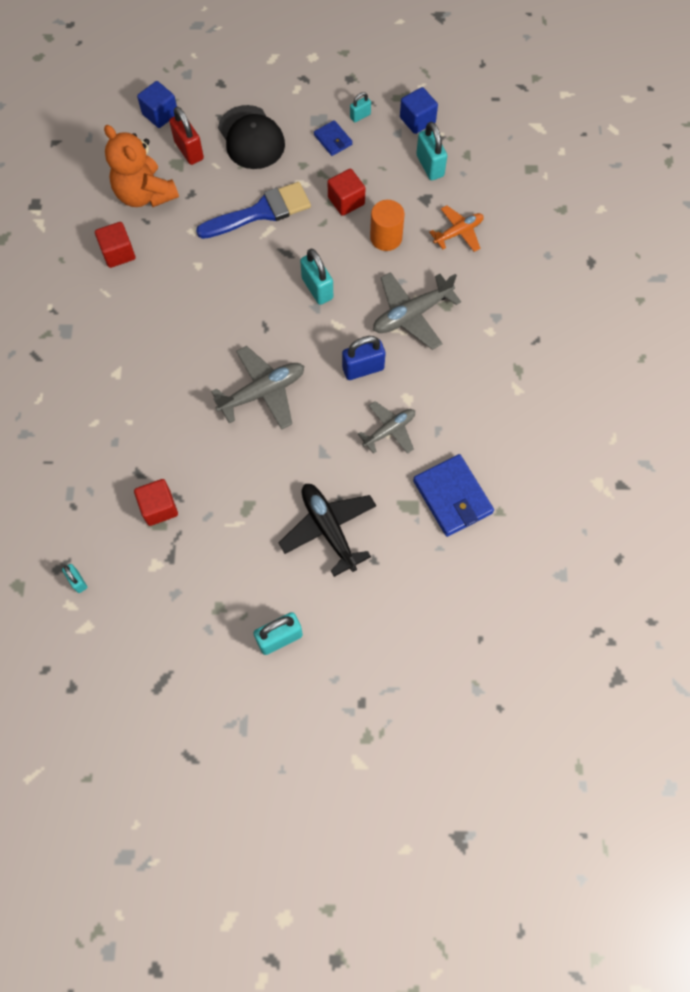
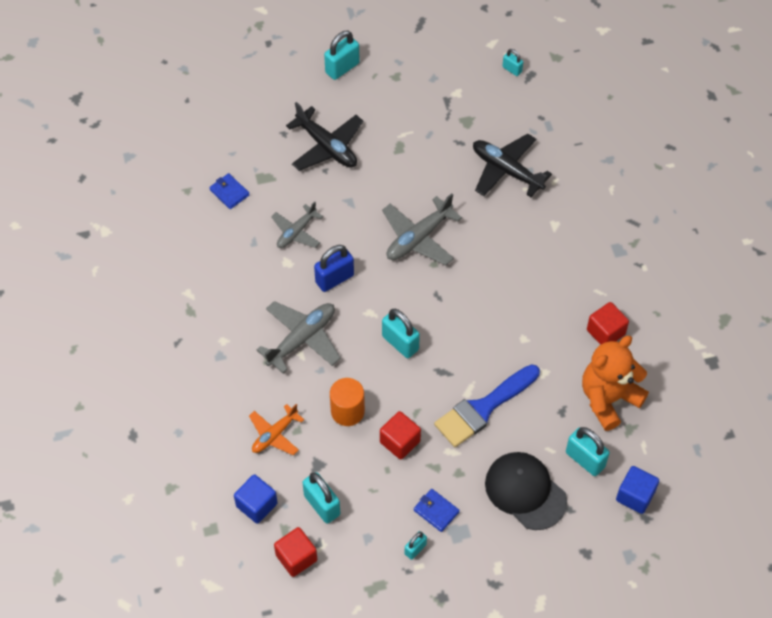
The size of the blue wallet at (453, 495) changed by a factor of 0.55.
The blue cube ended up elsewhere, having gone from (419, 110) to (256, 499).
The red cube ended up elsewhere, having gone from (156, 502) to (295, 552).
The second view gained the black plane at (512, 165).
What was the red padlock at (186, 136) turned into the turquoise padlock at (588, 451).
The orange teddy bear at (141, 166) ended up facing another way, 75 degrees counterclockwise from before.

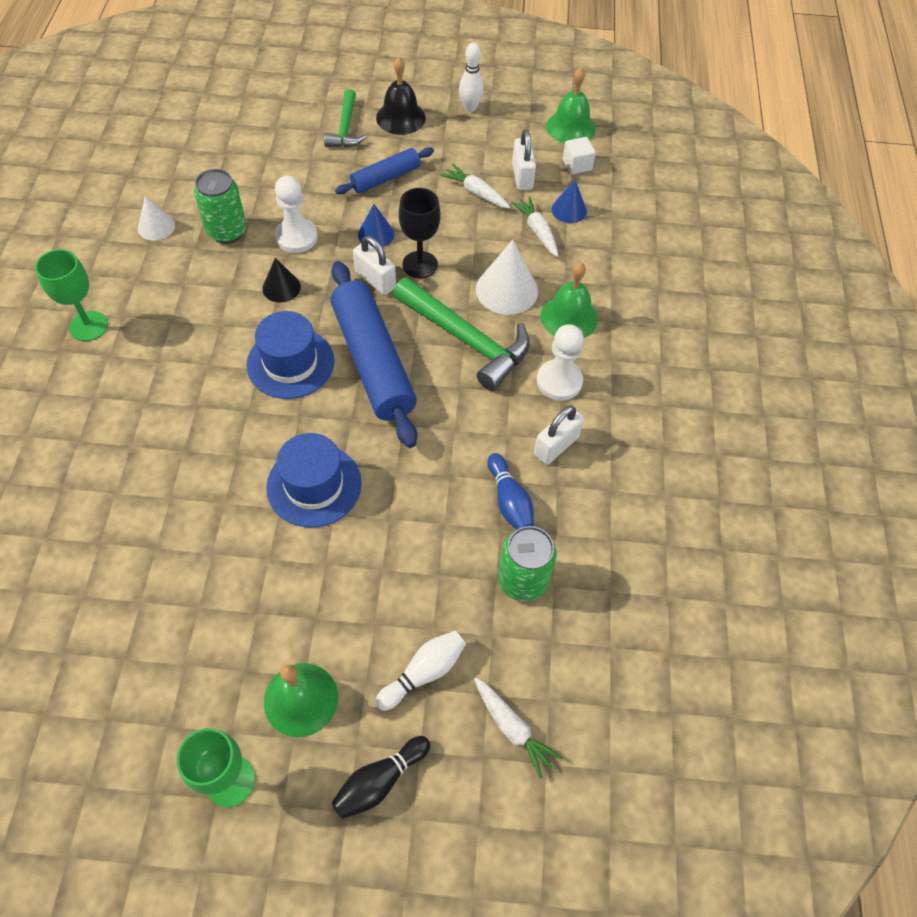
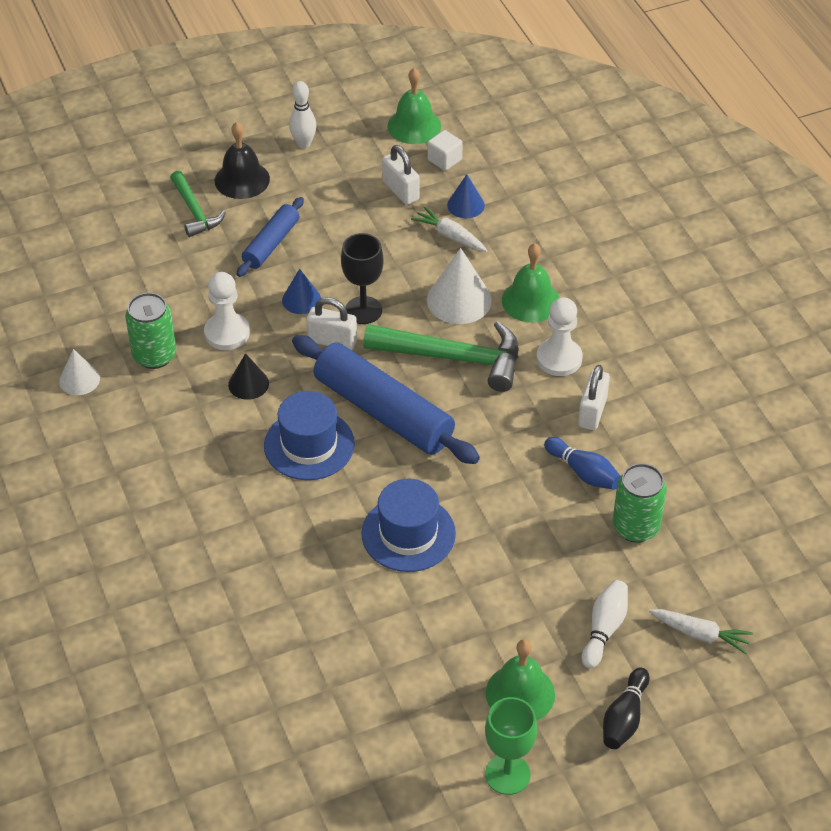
The second view lost the green goblet at (71, 295).
The second view lost the white carrot at (475, 186).

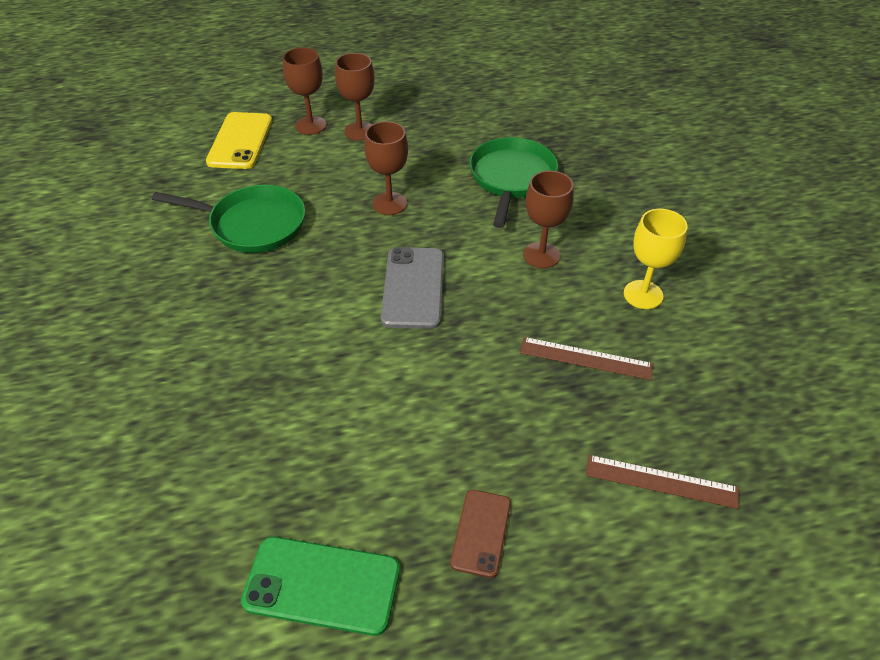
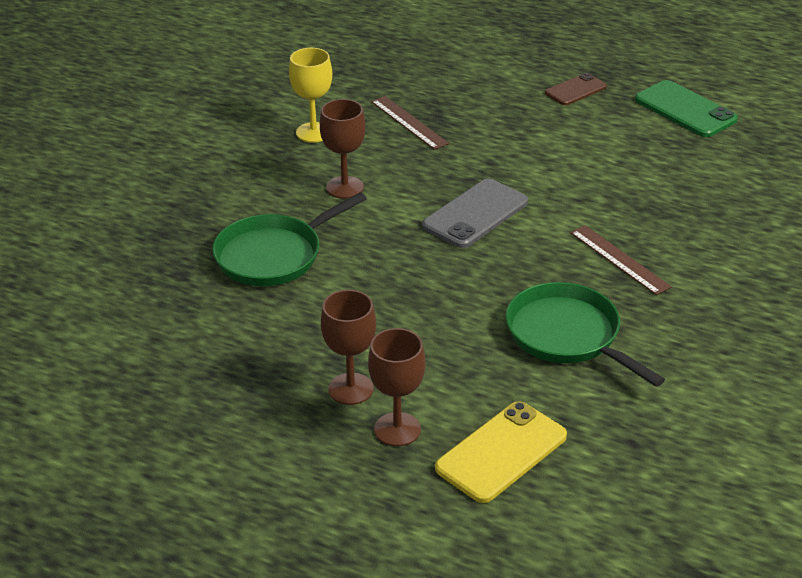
The brown ruler ended up elsewhere, having gone from (662, 482) to (620, 260).
The second view lost the brown goblet at (386, 168).

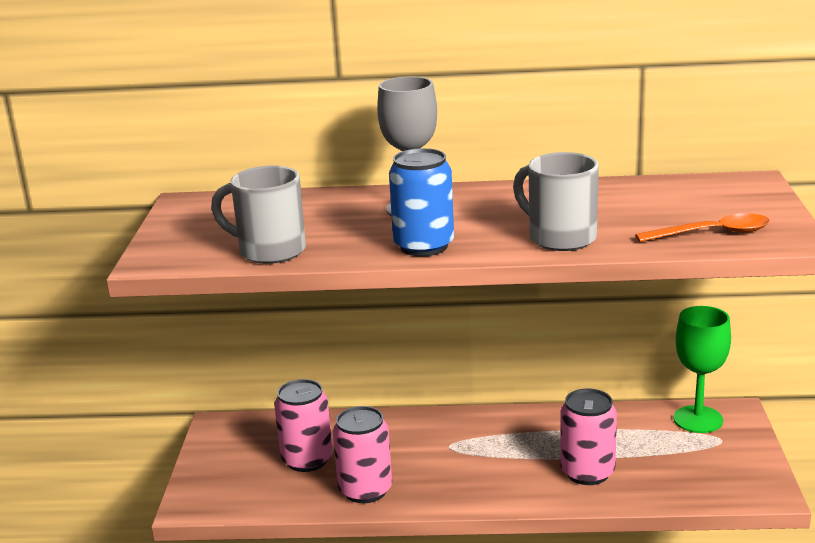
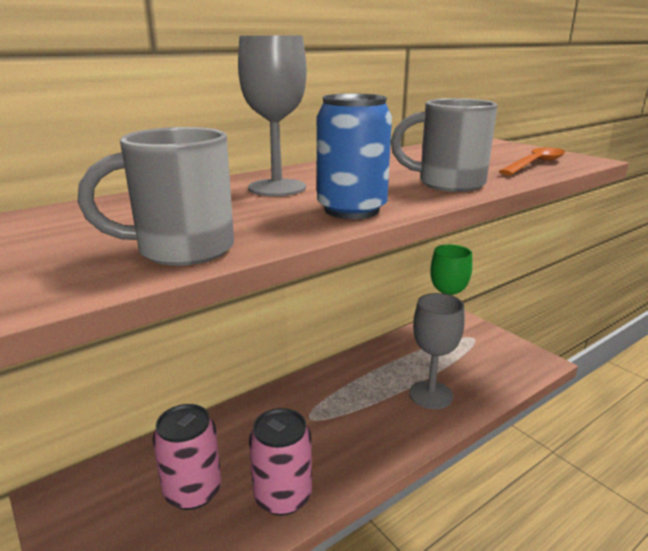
Where the pink can stood at (588, 437), the grey goblet came to stand at (437, 351).

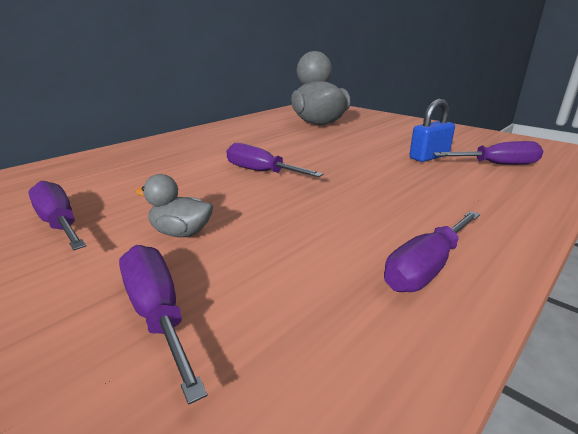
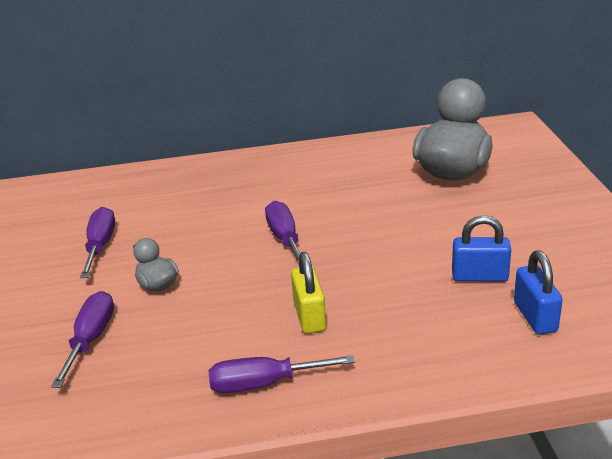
The second view gained the yellow padlock at (308, 293).
Where the purple screwdriver stood at (488, 153), the blue padlock came to stand at (538, 292).

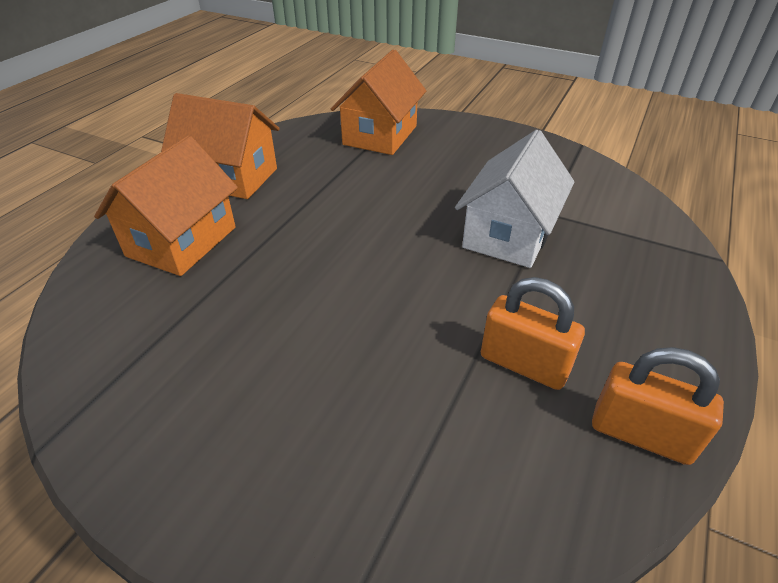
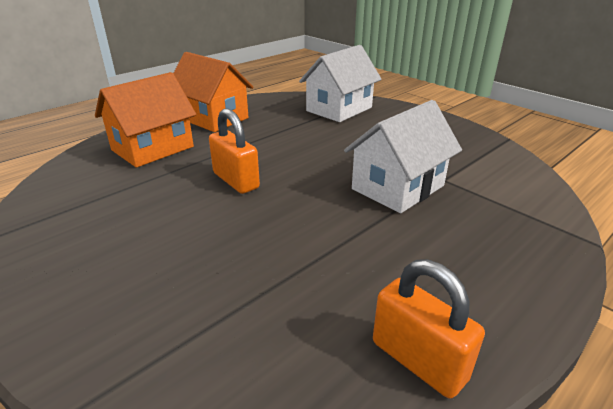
The orange padlock ended up elsewhere, having gone from (533, 333) to (234, 151).
What was the orange house at (378, 102) turned into the white house at (340, 83).

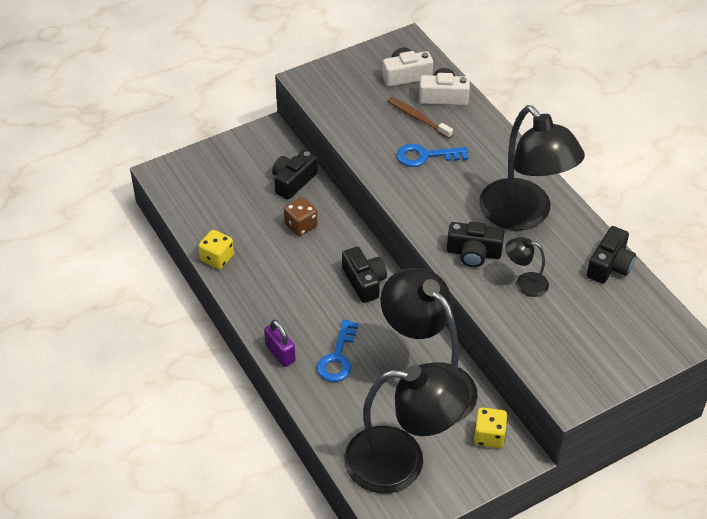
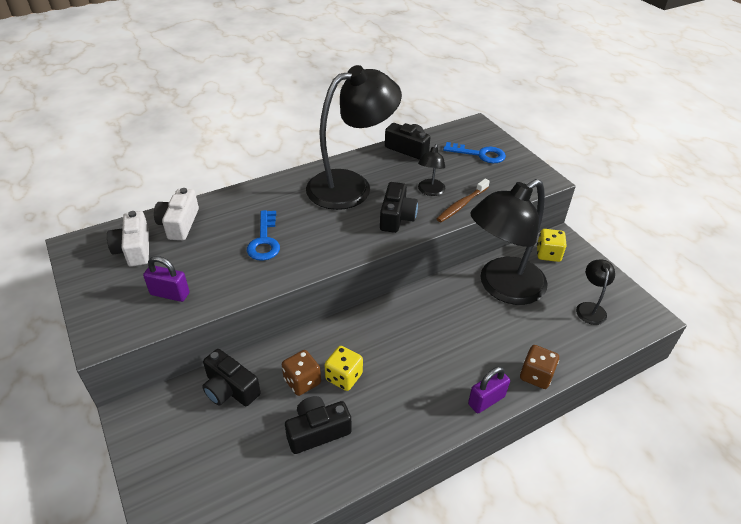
The second view gained the purple padlock at (166, 279).
The black camera ended up elsewhere, having gone from (364, 275) to (318, 425).
The yellow dice ended up elsewhere, having gone from (216, 249) to (343, 368).
The brown toothbrush ended up elsewhere, having gone from (420, 118) to (463, 200).
The blue key ended up elsewhere, having gone from (338, 350) to (474, 152).
The second view gained the brown dice at (539, 367).
The size of the black lamp at (407, 428) changed by a factor of 0.43.

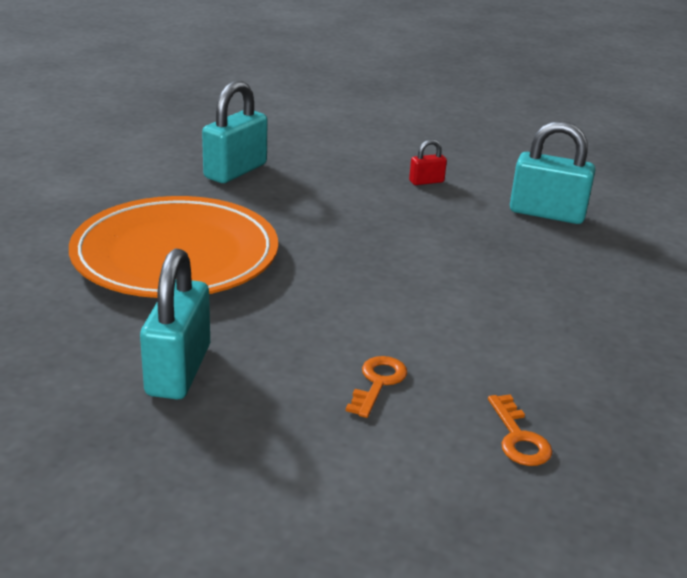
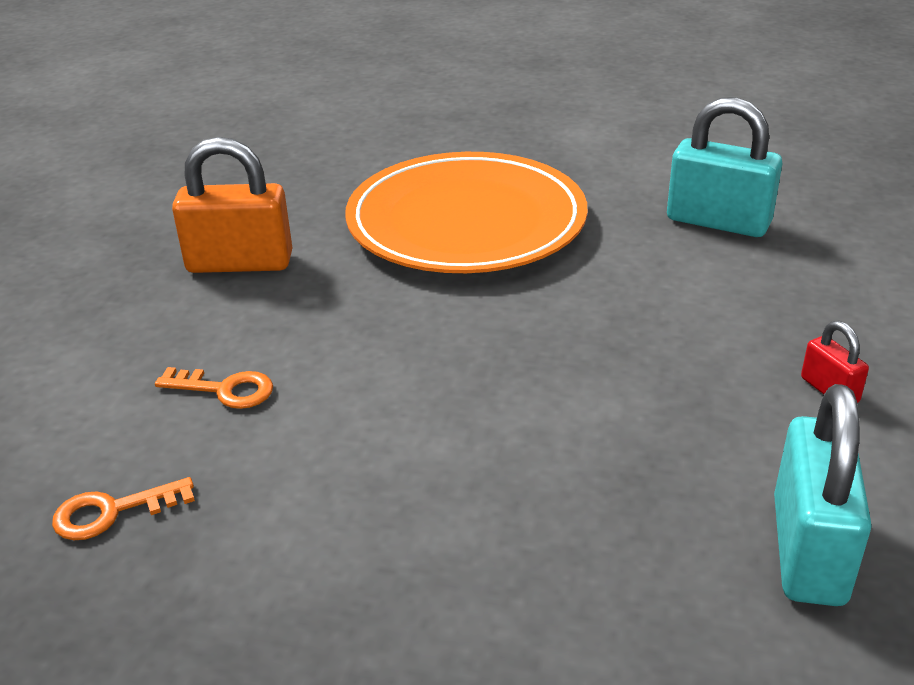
What was the turquoise padlock at (175, 324) turned into the orange padlock at (232, 205).

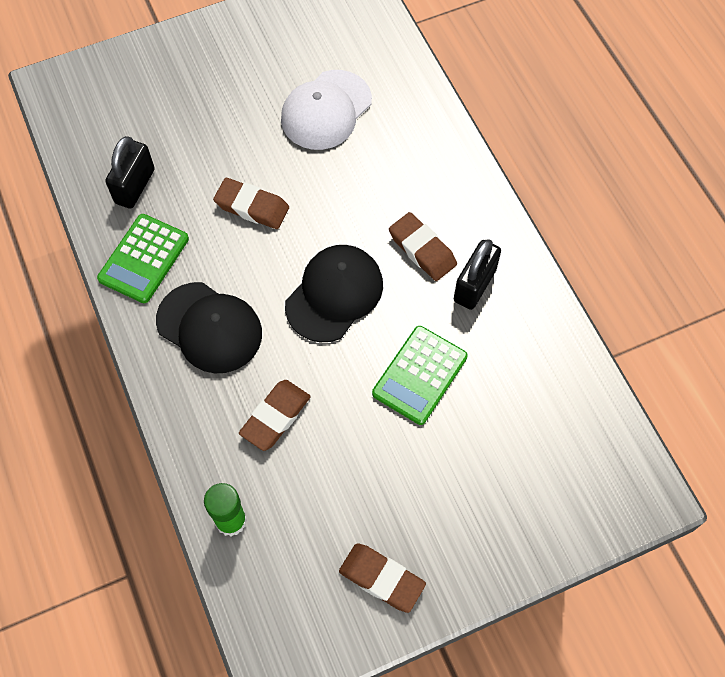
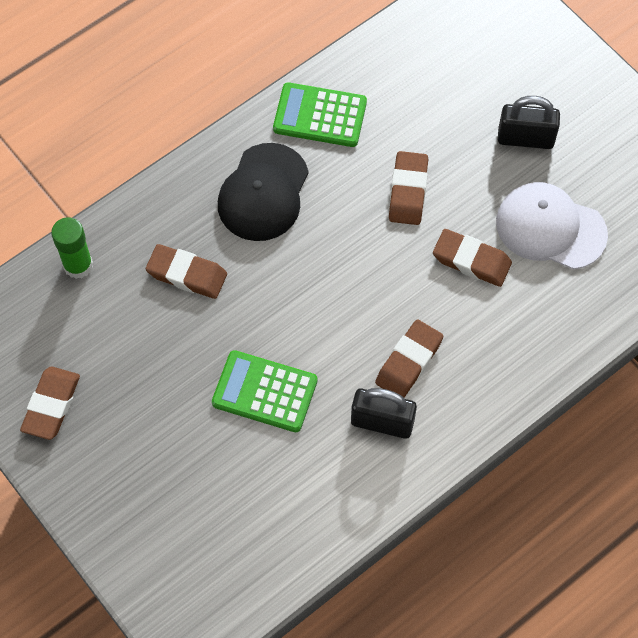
The second view gained the brown eraser at (472, 258).
The black padlock ended up elsewhere, having gone from (130, 172) to (529, 122).
The second view lost the black cap at (334, 293).

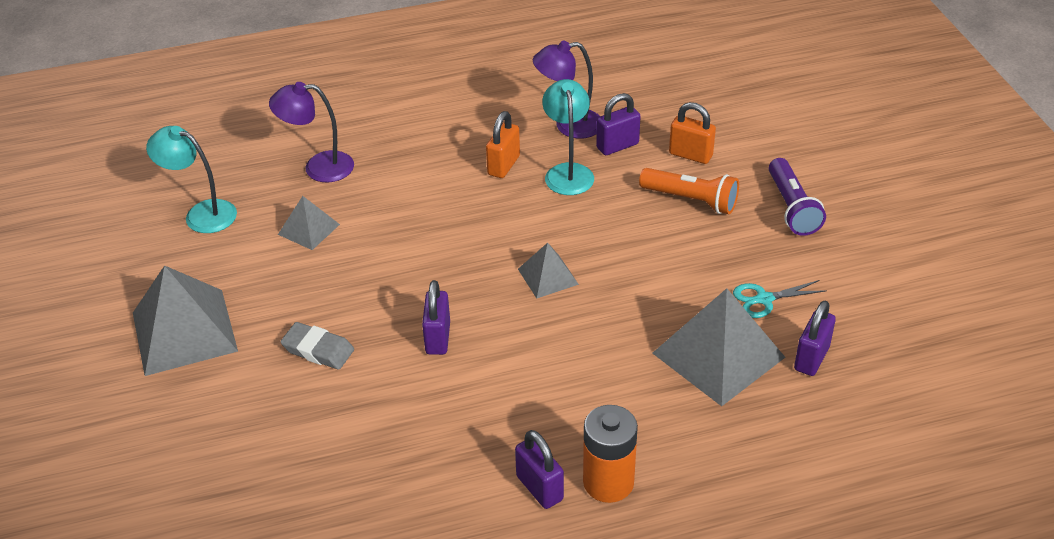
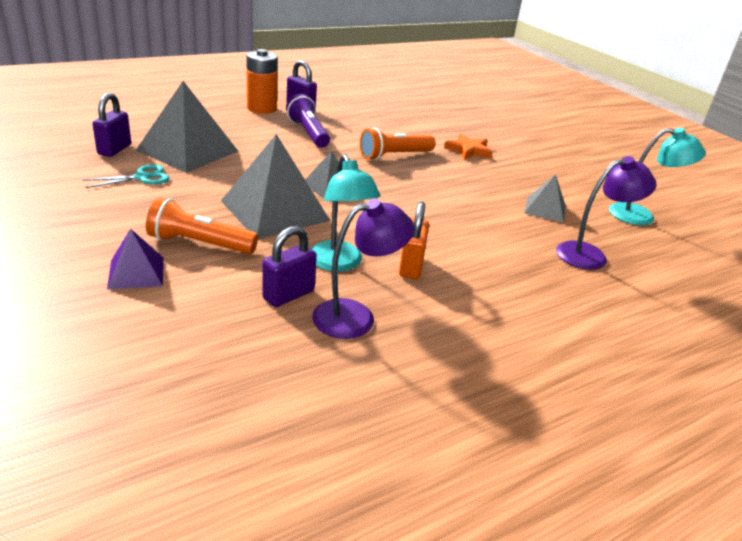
The second view gained the purple pyramid at (135, 259).
The grey pyramid ended up elsewhere, having gone from (185, 320) to (275, 186).
The purple flashlight ended up elsewhere, having gone from (797, 197) to (308, 121).
Where the purple padlock stood at (436, 317), the orange flashlight came to stand at (397, 144).
Where the grey eraser stood at (317, 346), the orange star came to stand at (468, 147).
The second view lost the orange padlock at (692, 133).

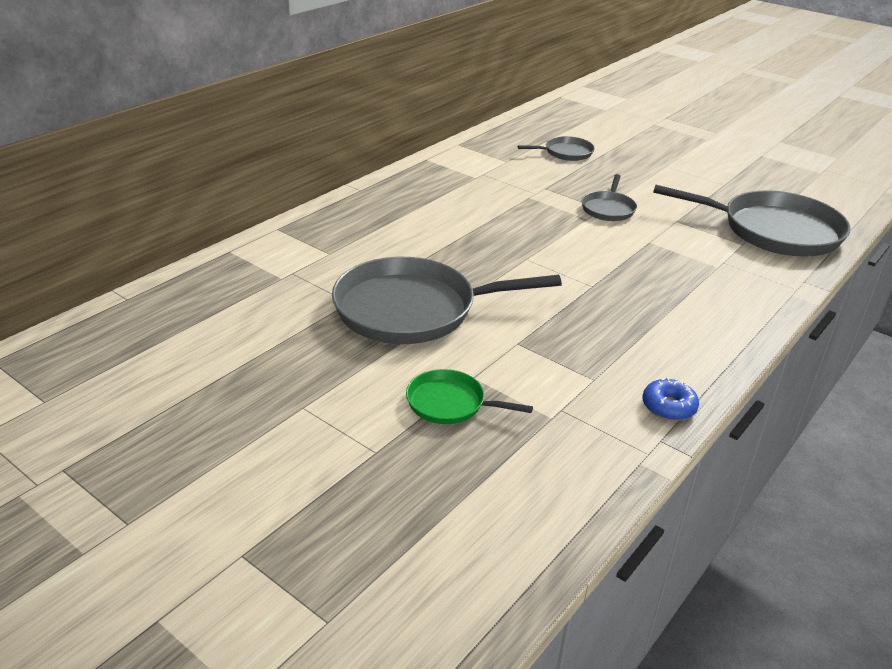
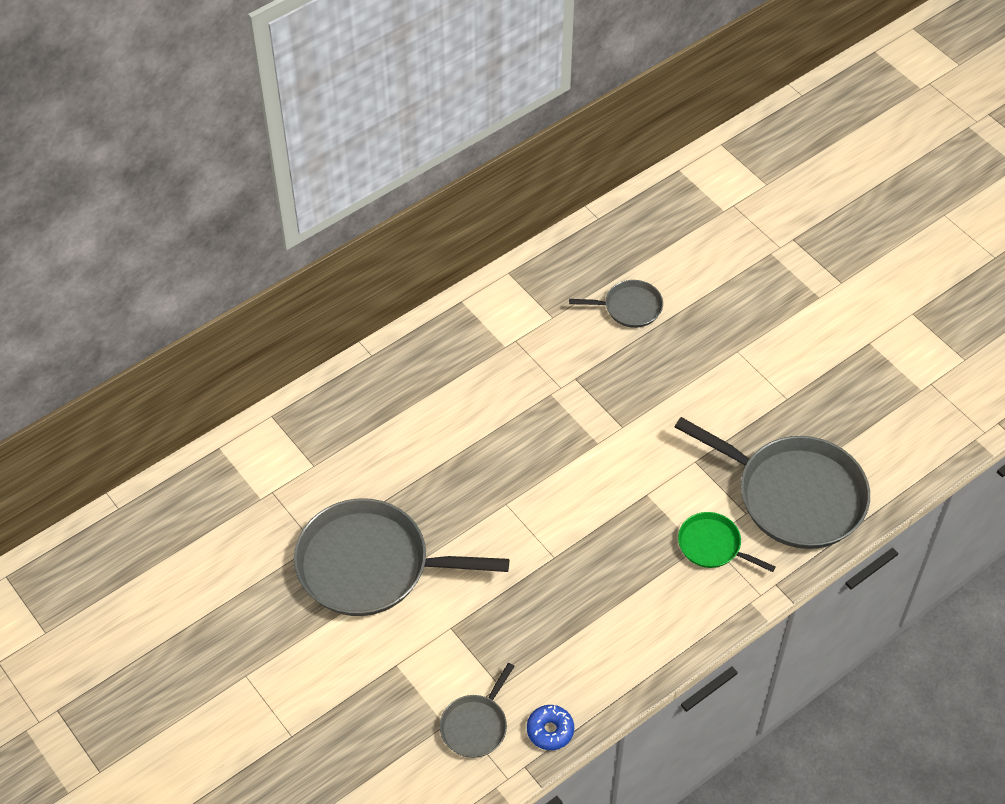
The grey pan ended up elsewhere, having gone from (609, 197) to (477, 710).
The green pan ended up elsewhere, having gone from (469, 396) to (727, 542).

